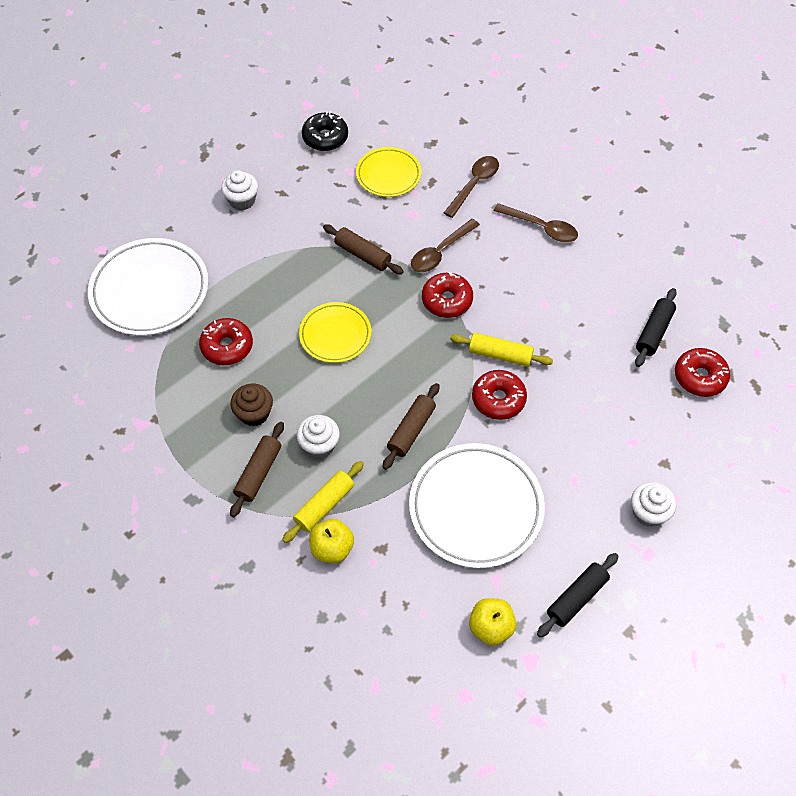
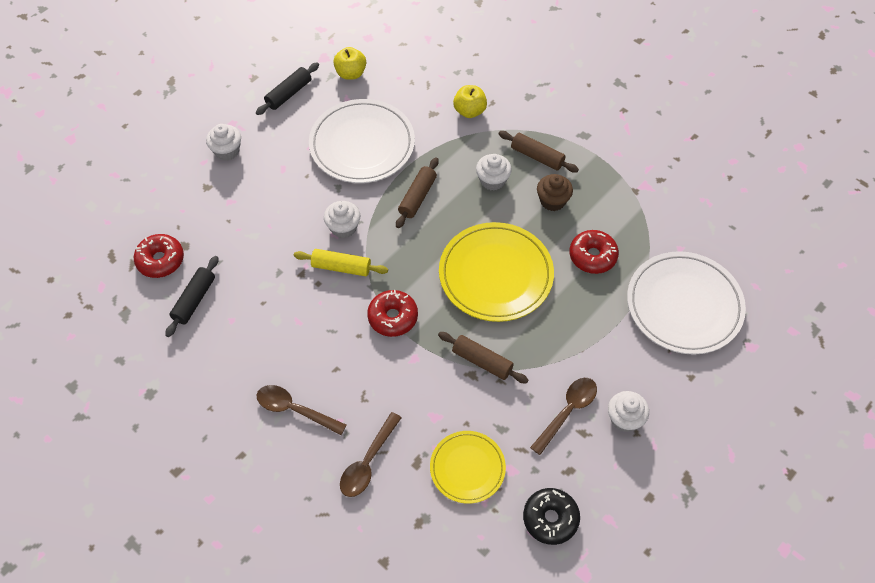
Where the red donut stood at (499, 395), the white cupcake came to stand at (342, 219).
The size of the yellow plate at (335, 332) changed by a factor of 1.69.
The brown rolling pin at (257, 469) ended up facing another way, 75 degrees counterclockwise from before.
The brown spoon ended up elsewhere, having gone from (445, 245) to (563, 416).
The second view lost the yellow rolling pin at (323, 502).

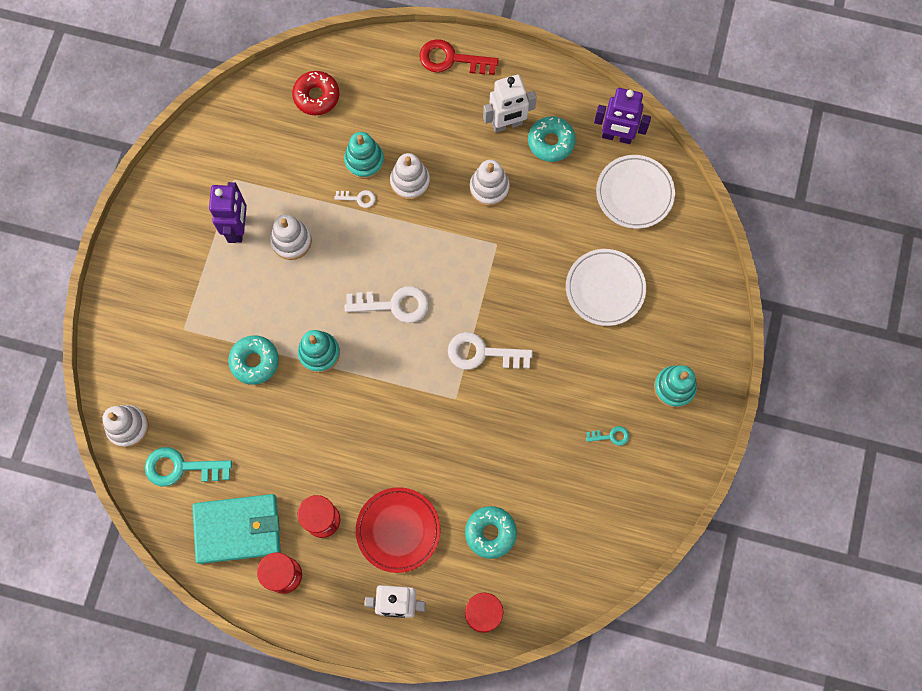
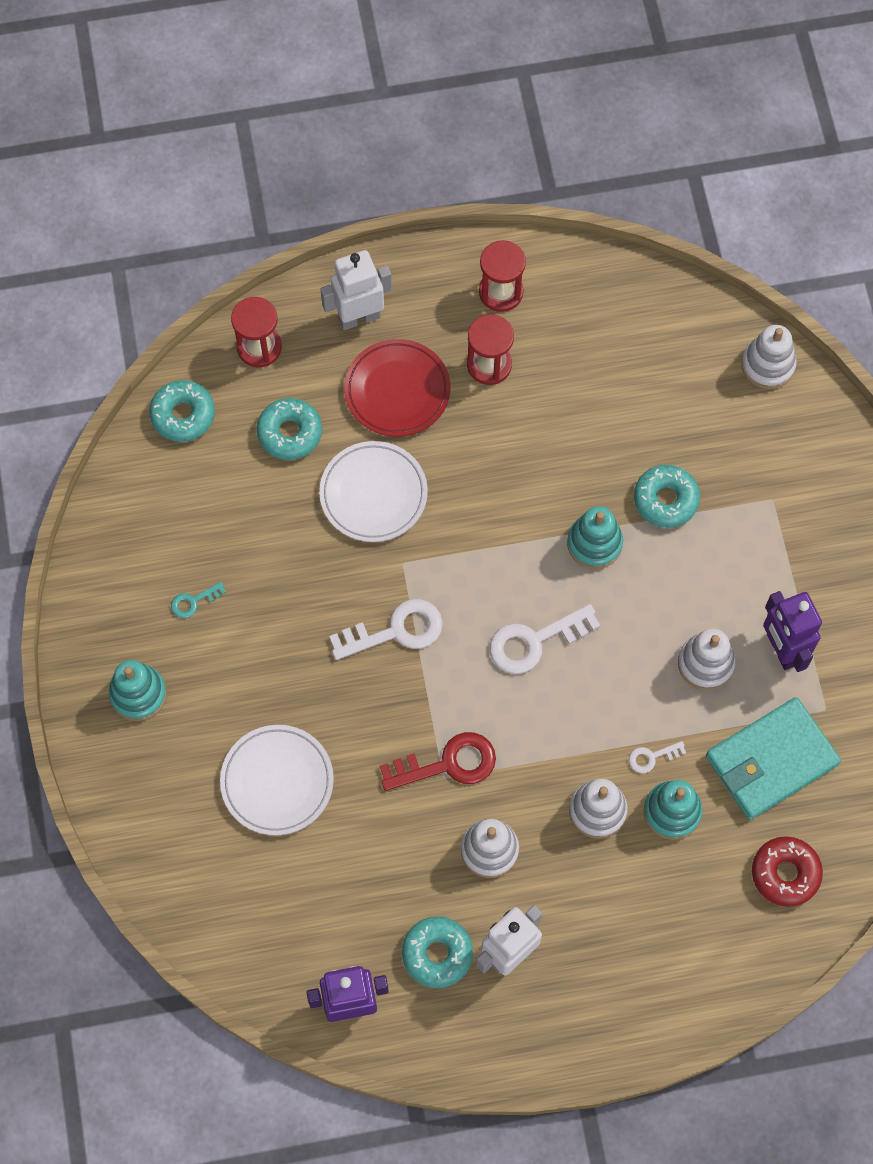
The second view gained the turquoise donut at (182, 411).
The white plate ended up elsewhere, having gone from (635, 192) to (373, 491).
The red key ended up elsewhere, having gone from (459, 57) to (438, 761).
The turquoise wallet ended up elsewhere, having gone from (236, 529) to (773, 758).
The second view lost the turquoise key at (188, 466).

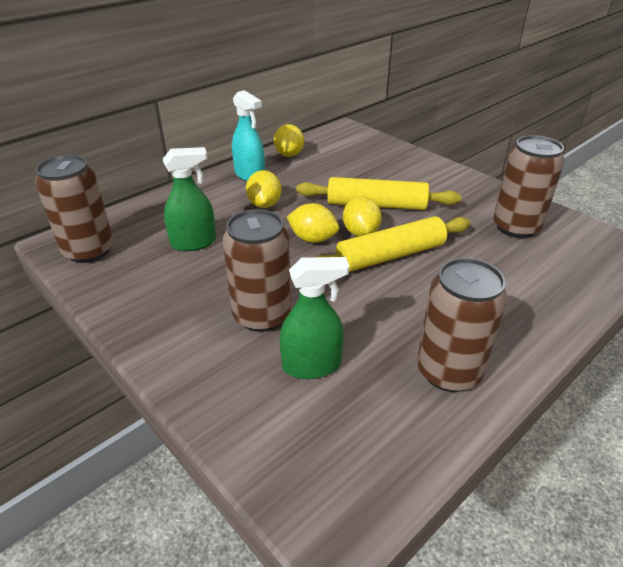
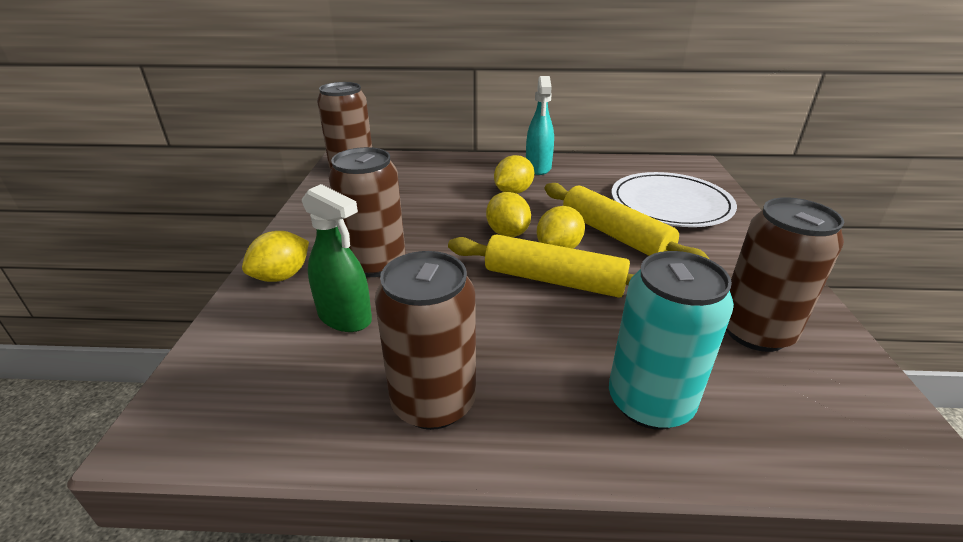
The yellow lemon ended up elsewhere, having gone from (289, 140) to (275, 256).
The second view gained the turquoise can at (671, 340).
The second view gained the white plate at (674, 199).
The second view lost the green spray bottle at (189, 199).

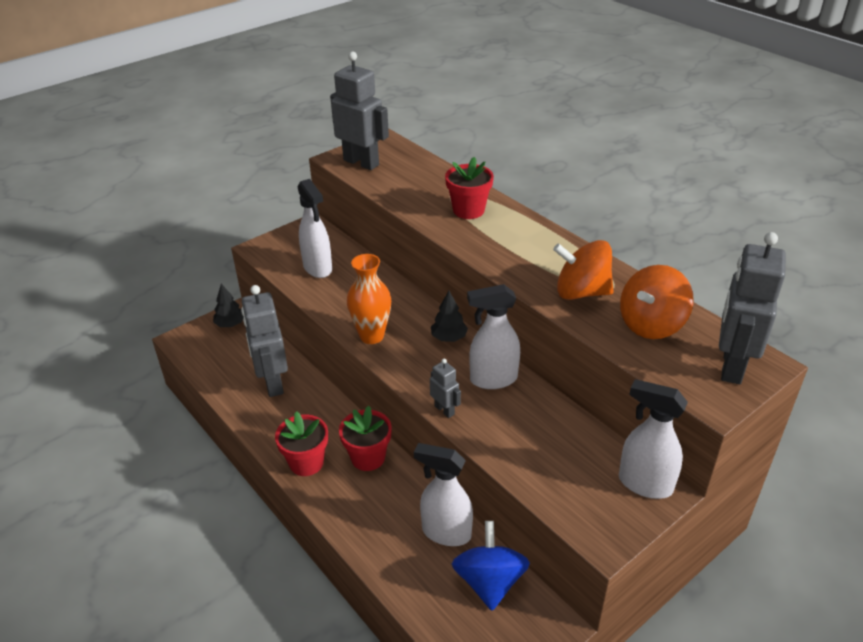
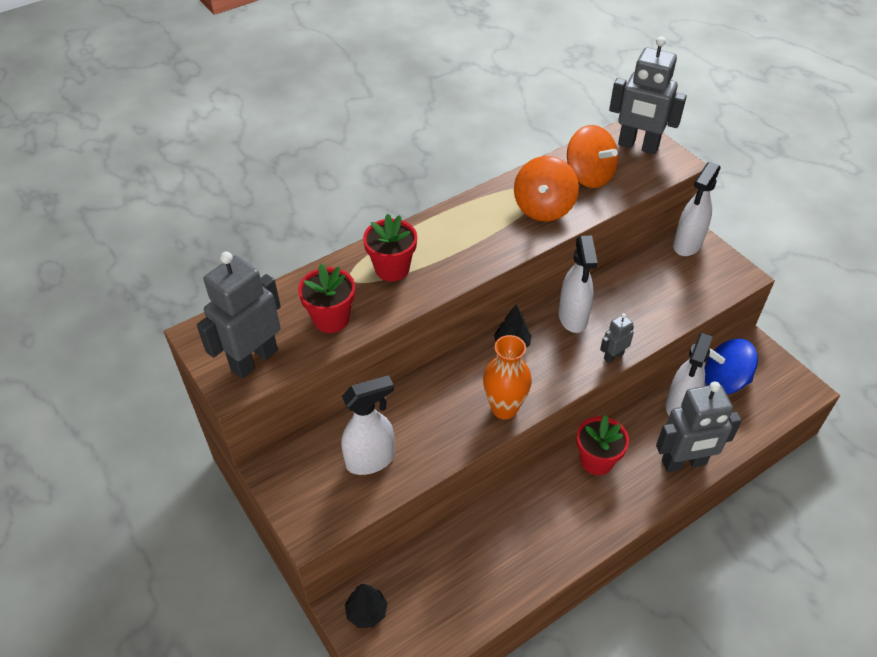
The red flower pot ended up elsewhere, having gone from (301, 443) to (326, 298).
The grey robot ended up elsewhere, having gone from (264, 341) to (699, 427).

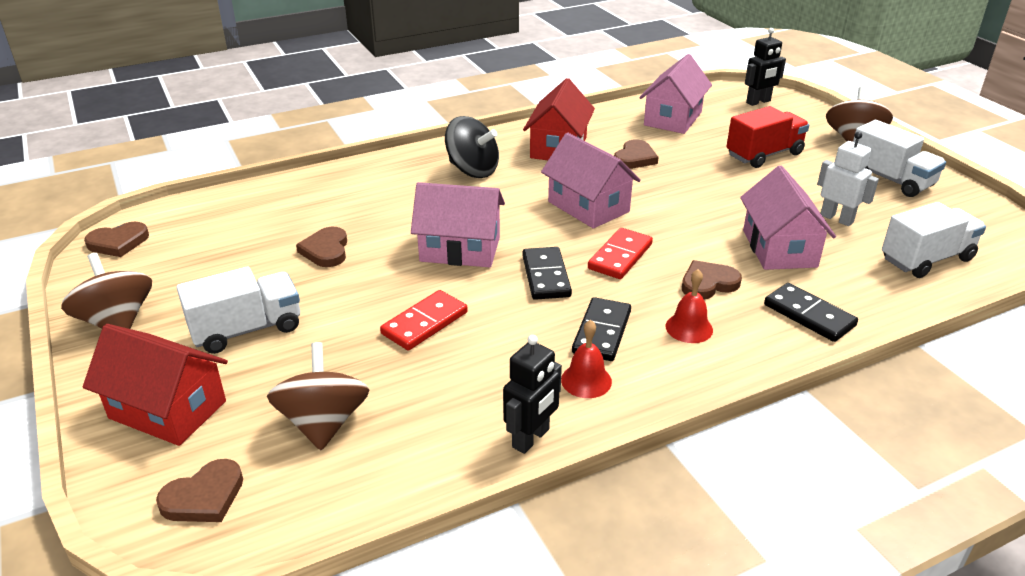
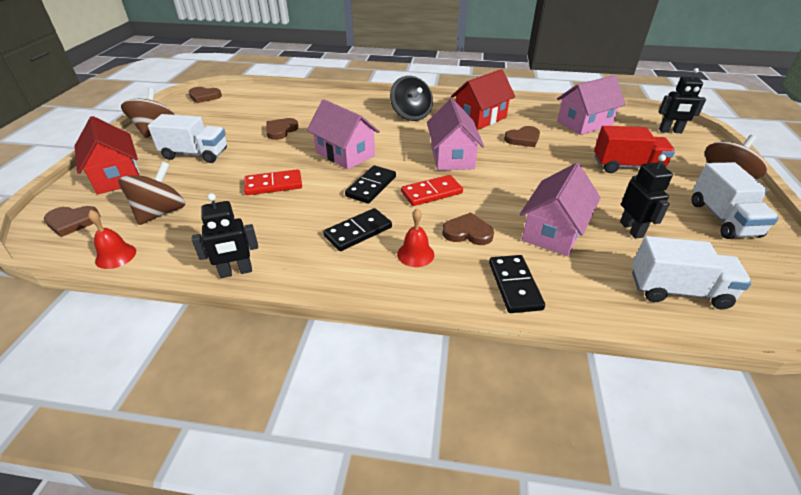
The red bell ended up elsewhere, having gone from (586, 359) to (112, 239).
What was the white robot at (848, 179) turned into the black robot at (646, 196).

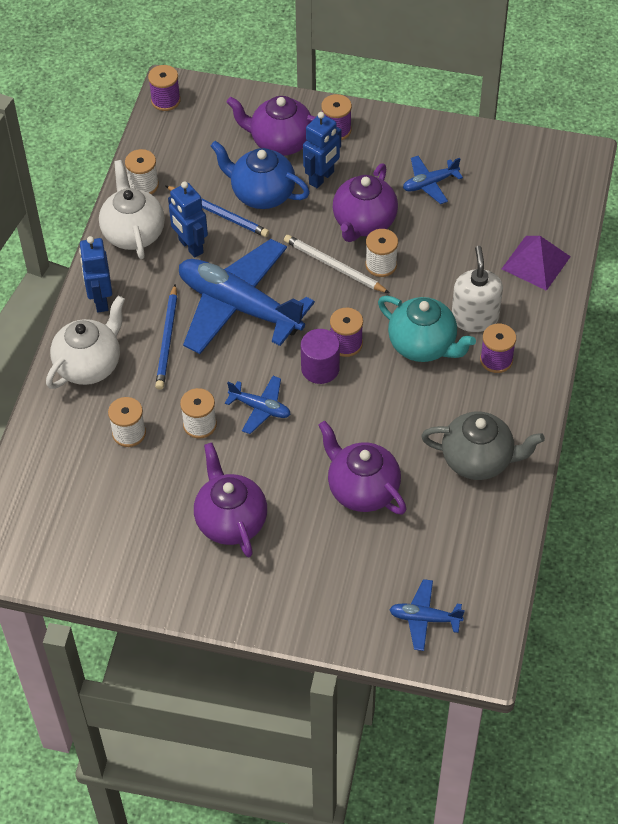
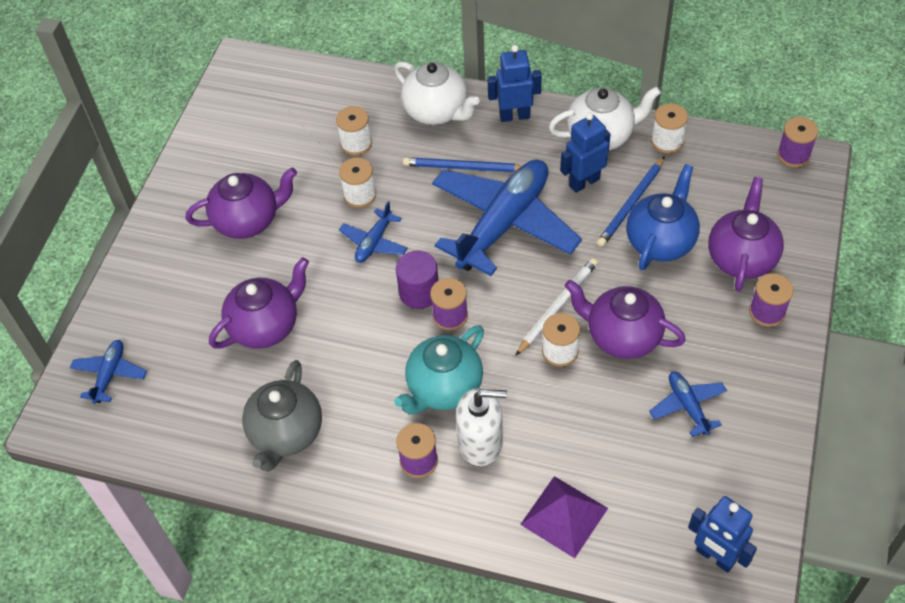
The blue robot ended up elsewhere, having gone from (322, 150) to (722, 534).

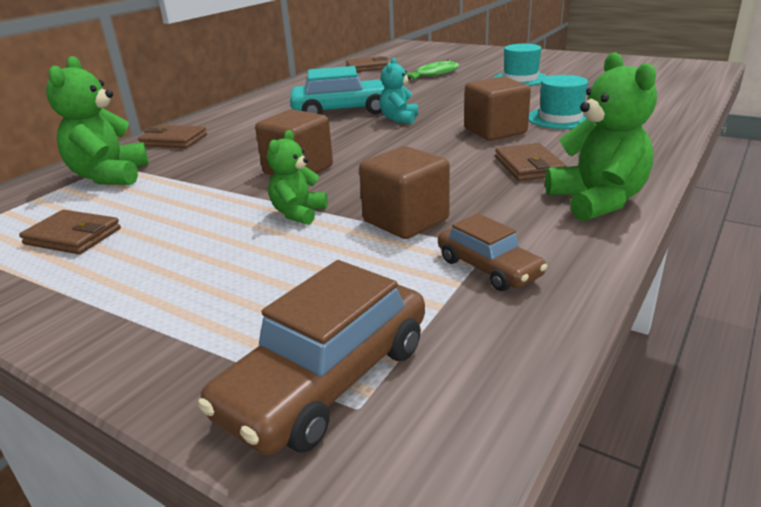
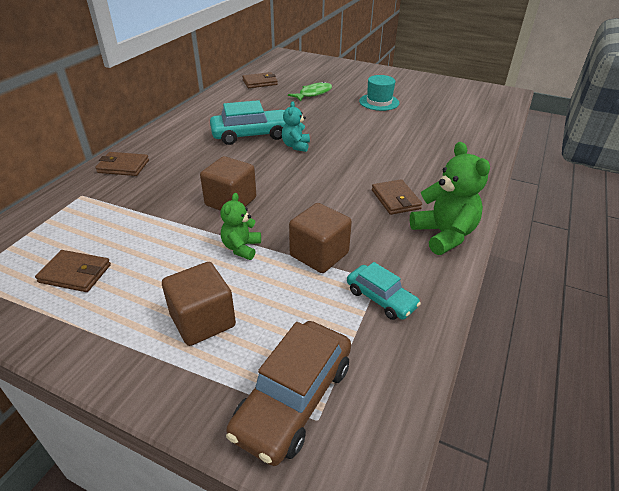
The brown cube ended up elsewhere, having gone from (497, 108) to (199, 304).
What was the brown car at (492, 252) turned into the turquoise car at (384, 291).
The second view lost the green teddy bear at (97, 120).
The second view lost the turquoise hat at (558, 102).

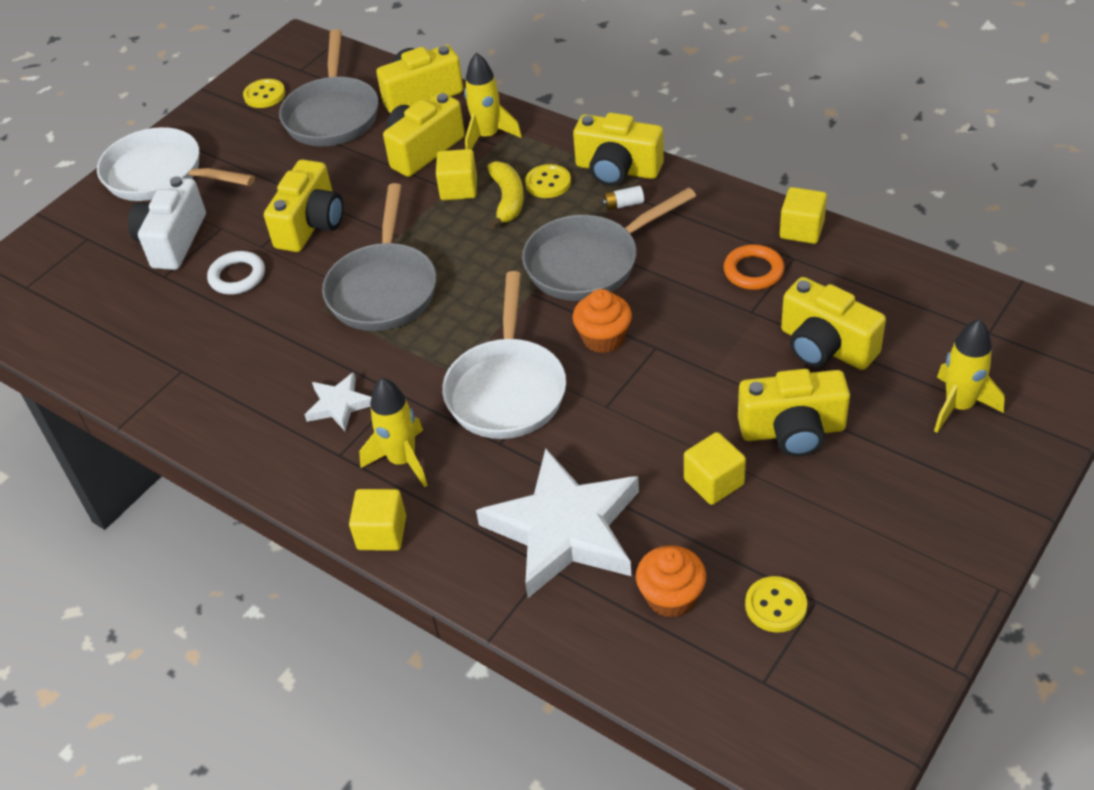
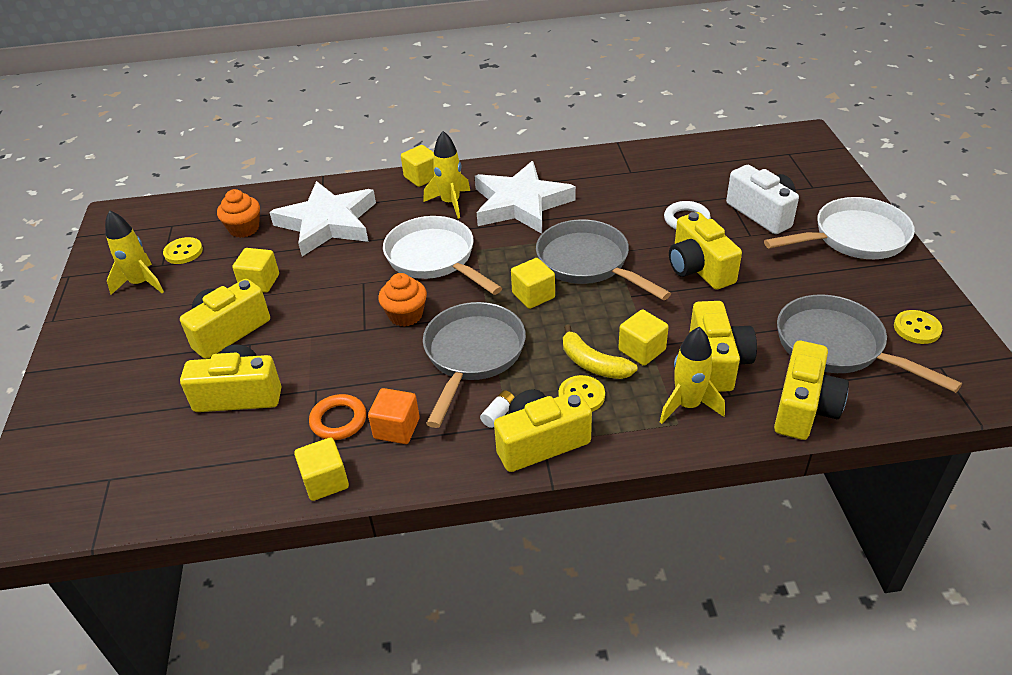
The yellow rocket ended up elsewhere, having gone from (969, 376) to (134, 252).
The second view gained the orange cube at (394, 416).
The size of the white star at (338, 401) changed by a factor of 2.17.
The second view gained the yellow cube at (533, 283).

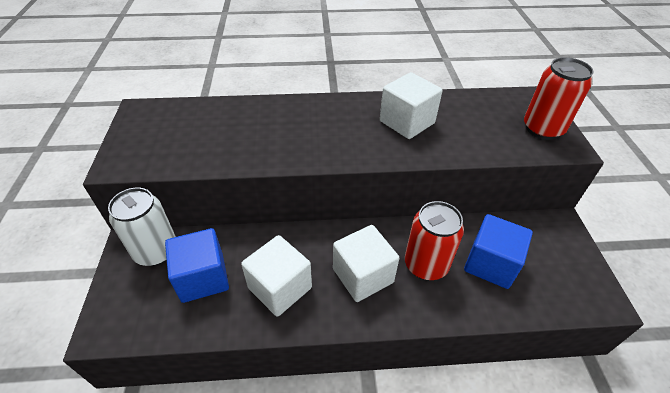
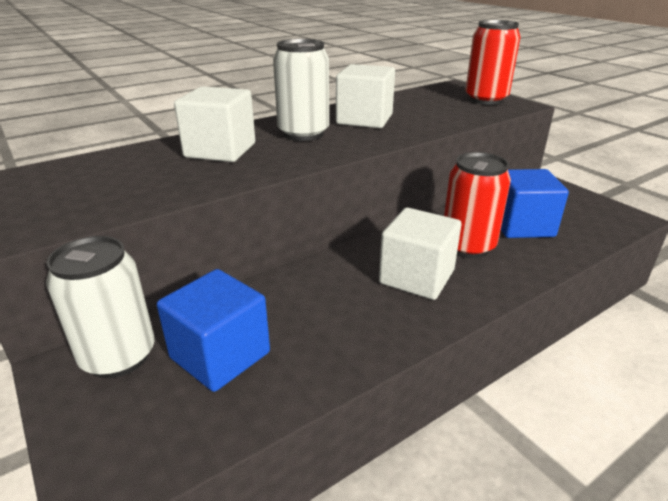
The white cube ended up elsewhere, having gone from (276, 276) to (214, 124).
The second view gained the white can at (301, 90).

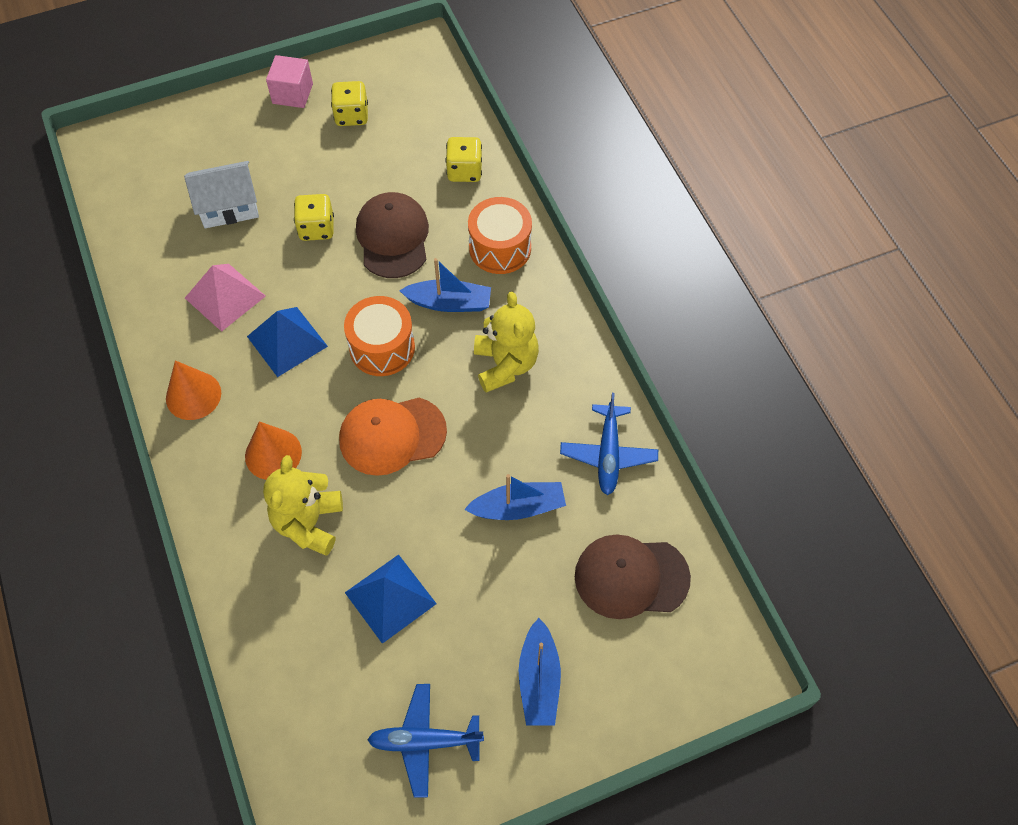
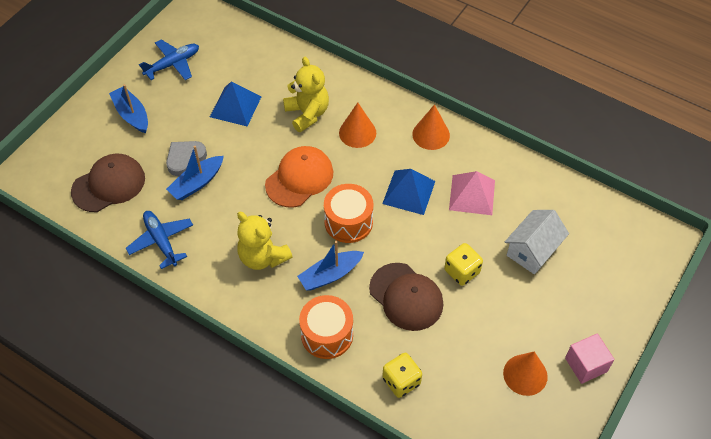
The second view gained the grey heart at (186, 158).
Where the yellow dice stood at (349, 103), the orange cone came to stand at (525, 373).

